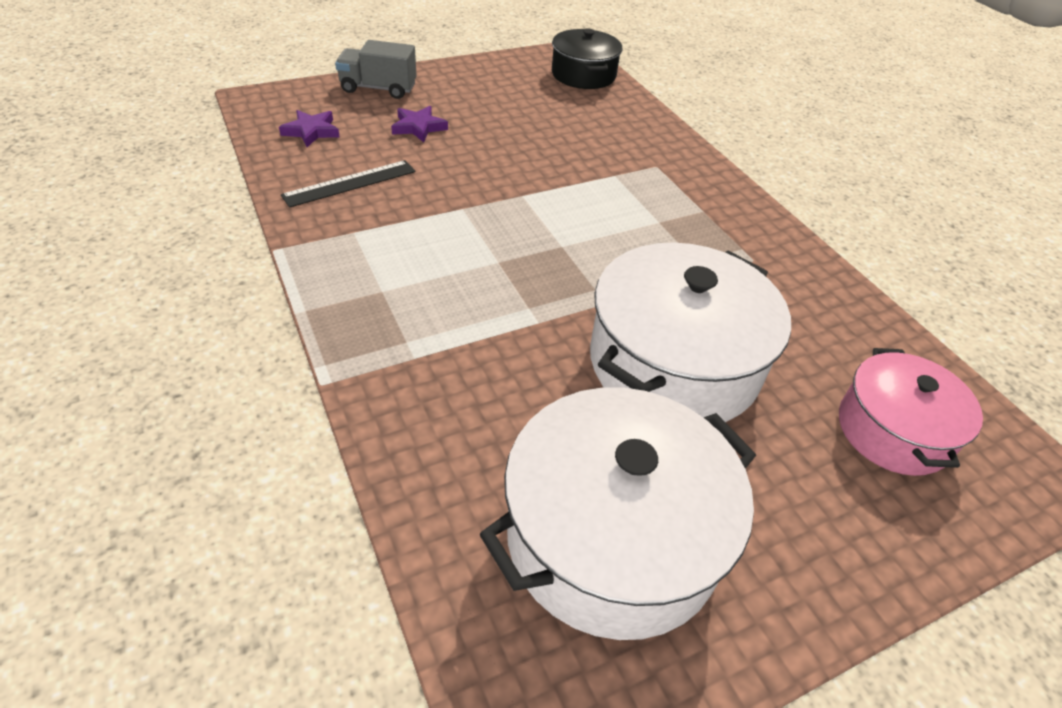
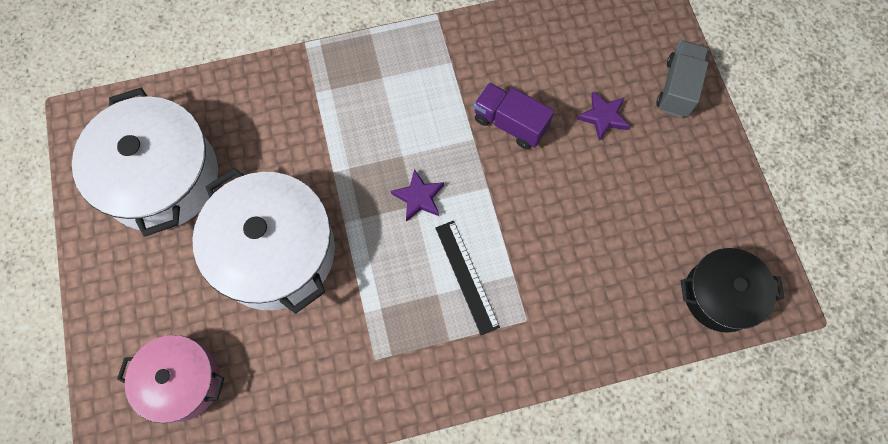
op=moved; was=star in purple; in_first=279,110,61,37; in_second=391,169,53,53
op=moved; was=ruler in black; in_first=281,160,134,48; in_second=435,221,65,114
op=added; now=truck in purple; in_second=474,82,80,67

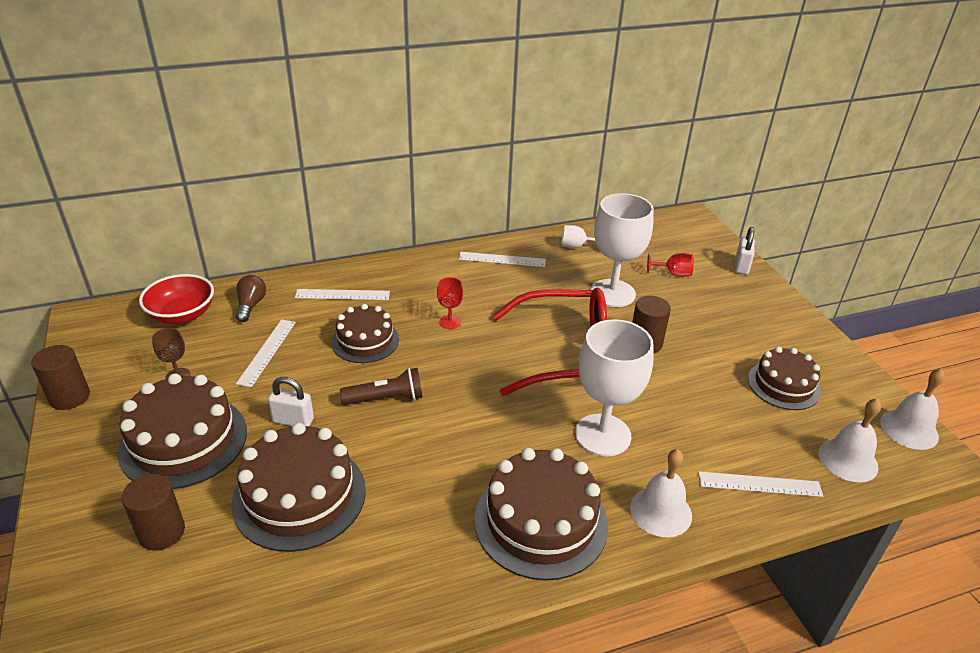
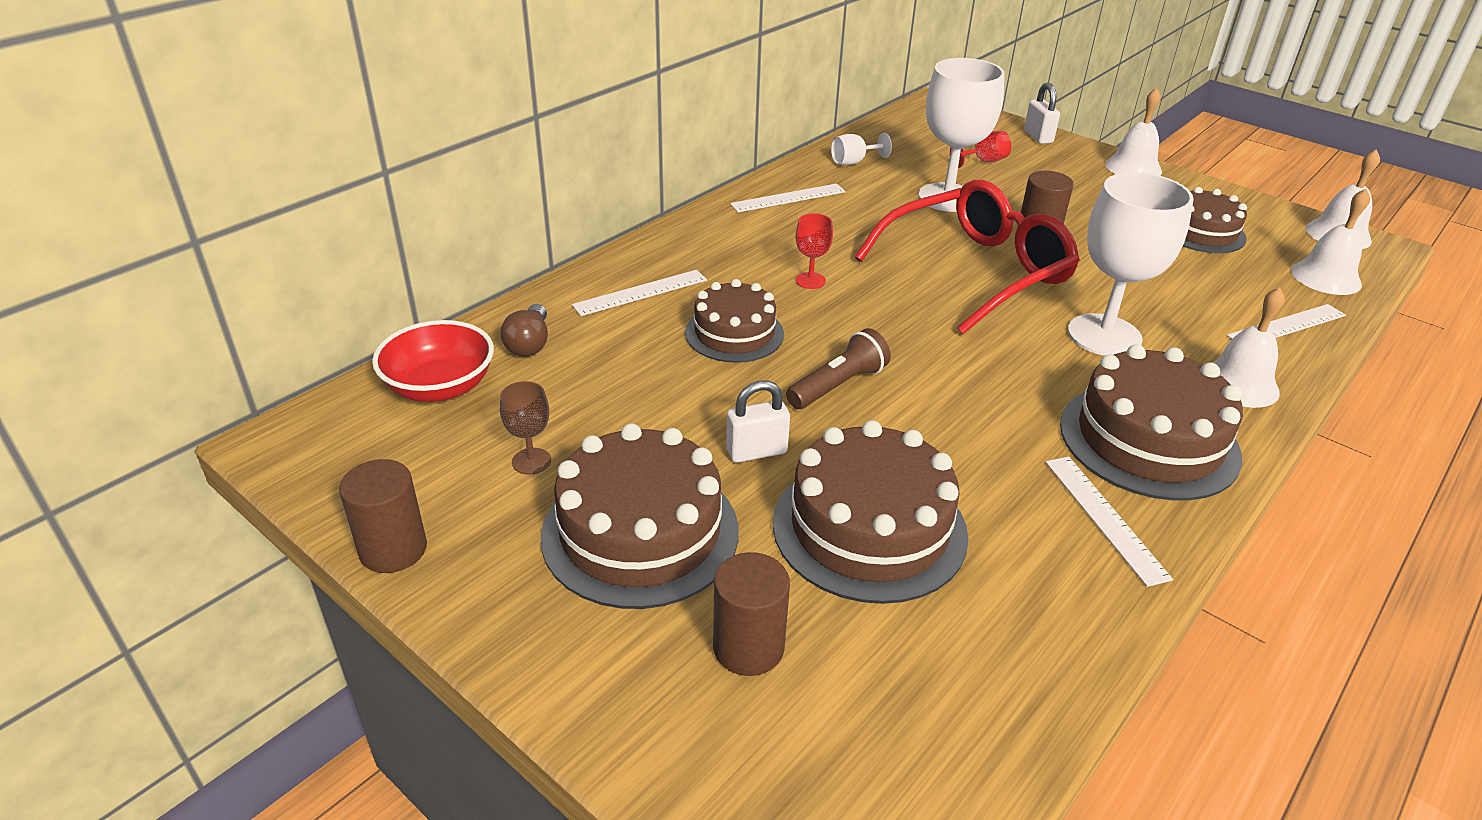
op=turned; was=light bulb in brown; in_first=236,275,30,47; in_second=501,304,47,53; clockwise=-150
op=moved; was=ruler in white; in_first=236,319,60,68; in_second=1045,456,128,131
op=added; now=bell in white; in_second=1105,88,57,88

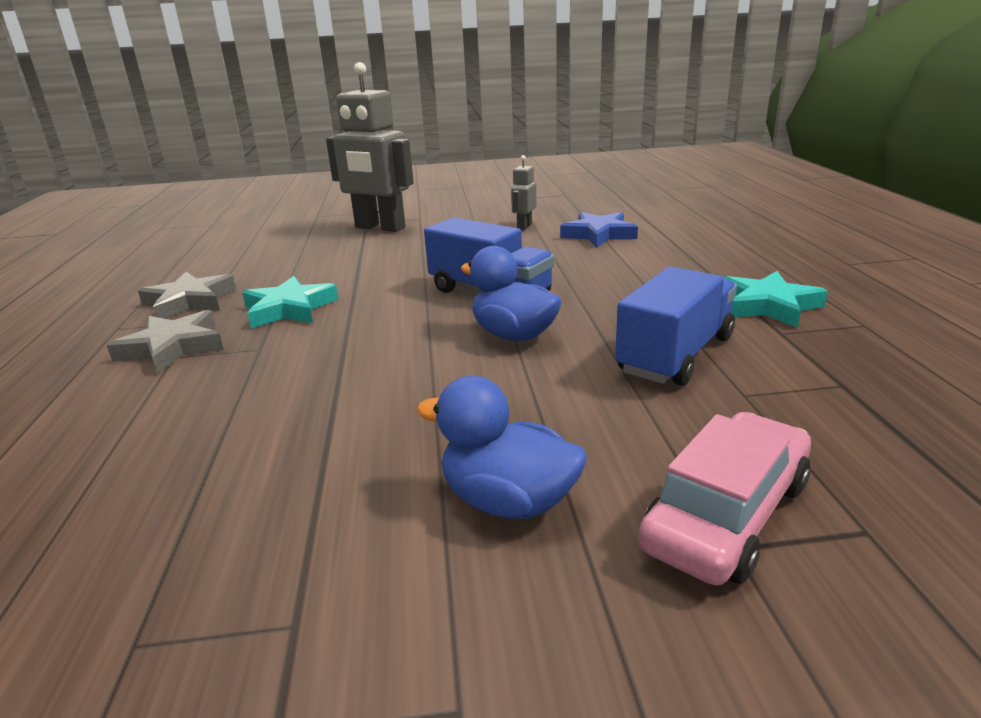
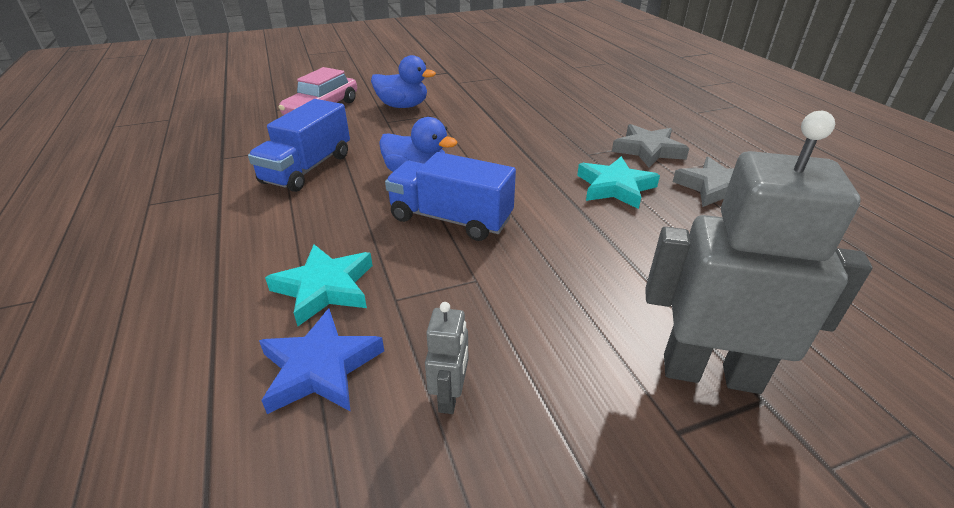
op=moved; was=star in turquoise; in_first=724,271,104,57; in_second=265,244,108,82

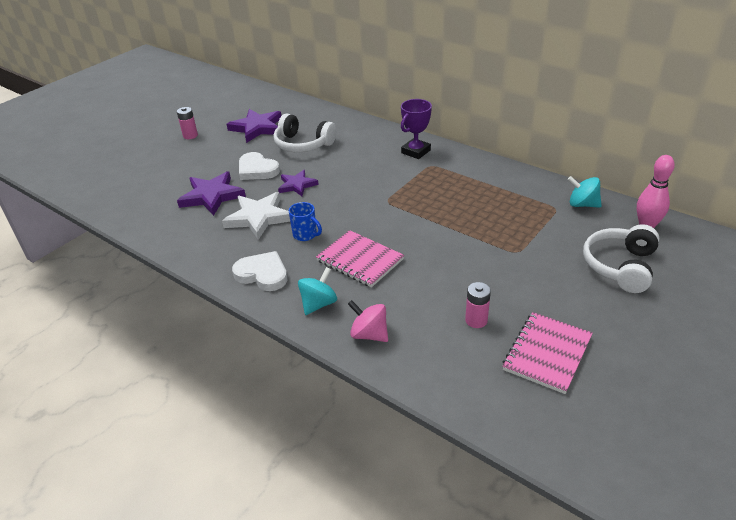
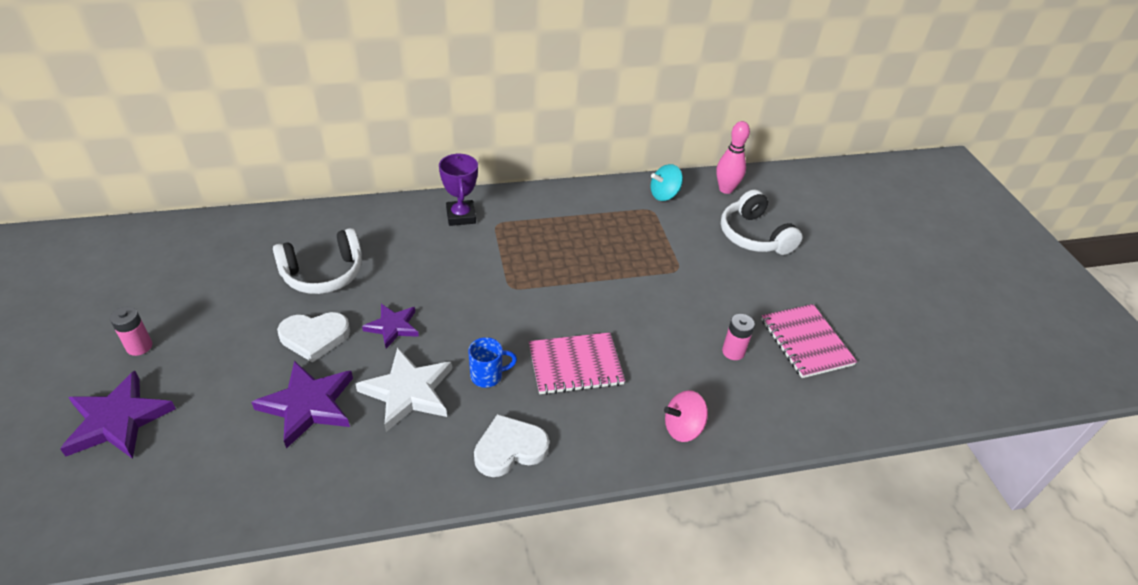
op=moved; was=star in purple; in_first=227,109,55,34; in_second=60,371,116,88
op=removed; was=spinning top in turquoise; in_first=298,267,39,48

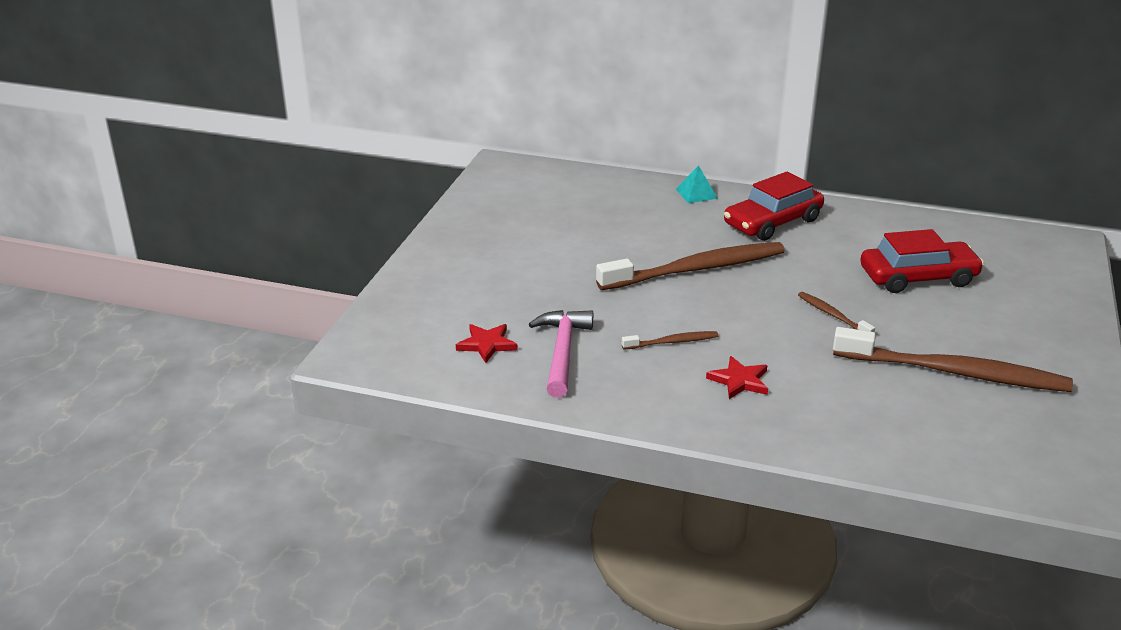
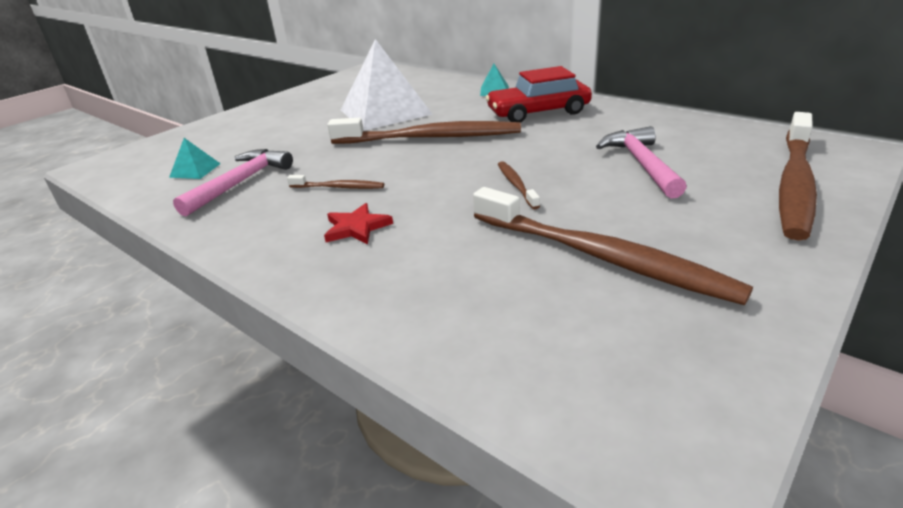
op=replaced; was=star in red; now=pyramid in turquoise; in_first=456,324,61,39; in_second=169,138,52,41
op=replaced; was=car in red; now=hammer in pink; in_first=860,229,124,64; in_second=596,126,91,72
op=added; now=pyramid in white; in_second=341,39,92,92
op=added; now=toothbrush in brown; in_second=779,112,38,129

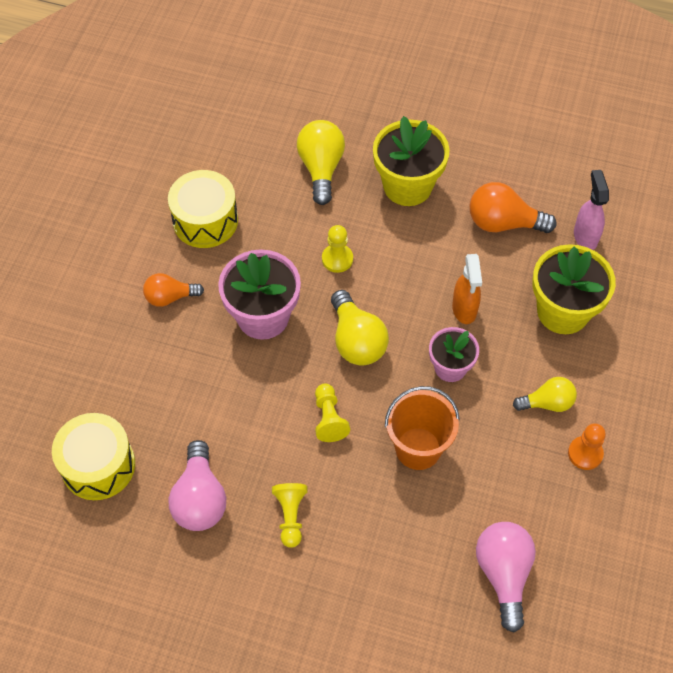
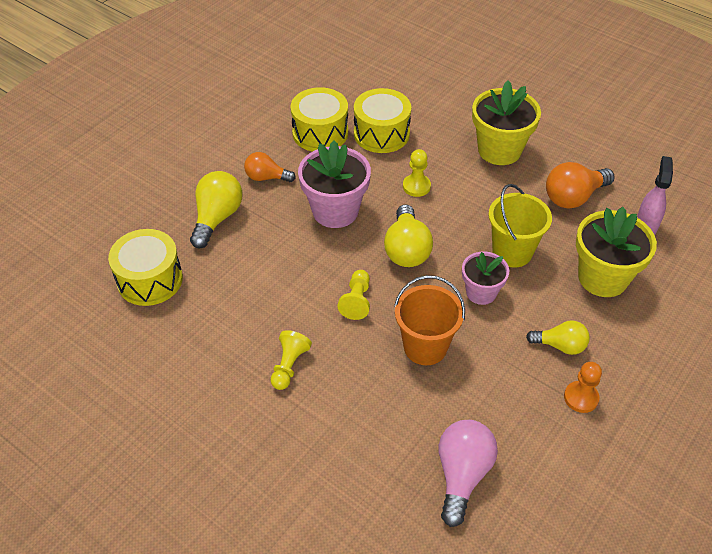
op=removed; was=light bulb in pink; in_first=169,440,57,91
op=moved; was=light bulb in yellow; in_first=297,120,48,85; in_second=190,171,53,77
op=replaced; was=spray bottle in orange; now=bucket in yellow; in_first=452,254,30,70; in_second=488,184,64,84
op=turned; was=light bulb in orange; in_first=470,182,86,51; in_second=546,162,69,47; clockwise=-60
op=added; now=drum in yellow; in_second=354,88,57,65

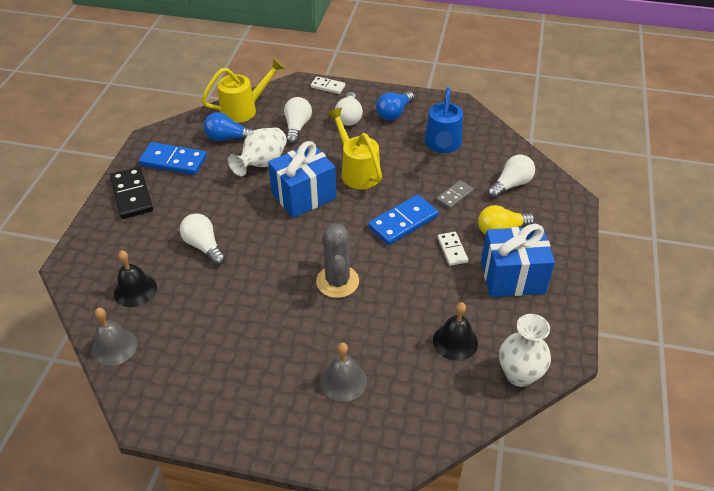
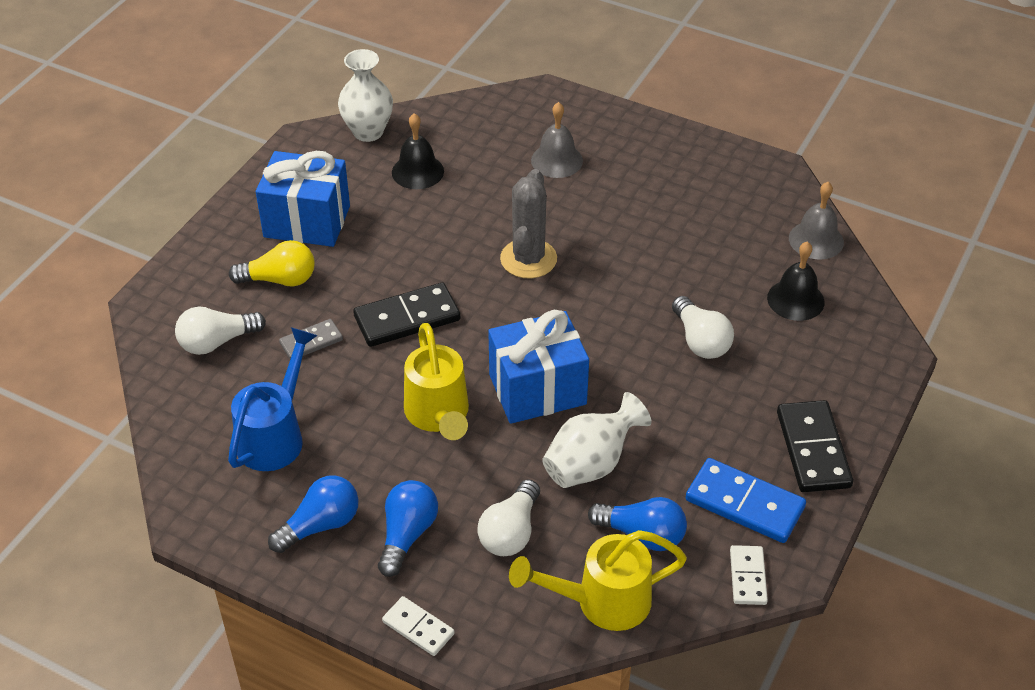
op=recoloured; was=light bulb in white; now=light bulb in blue; in_first=335,92,28,34; in_second=378,480,60,97
op=recoloured; was=domino in blue; now=domino in black; in_first=368,195,71,50; in_second=353,282,107,65
op=moved; was=domino in white; in_first=437,232,31,34; in_second=730,545,38,60

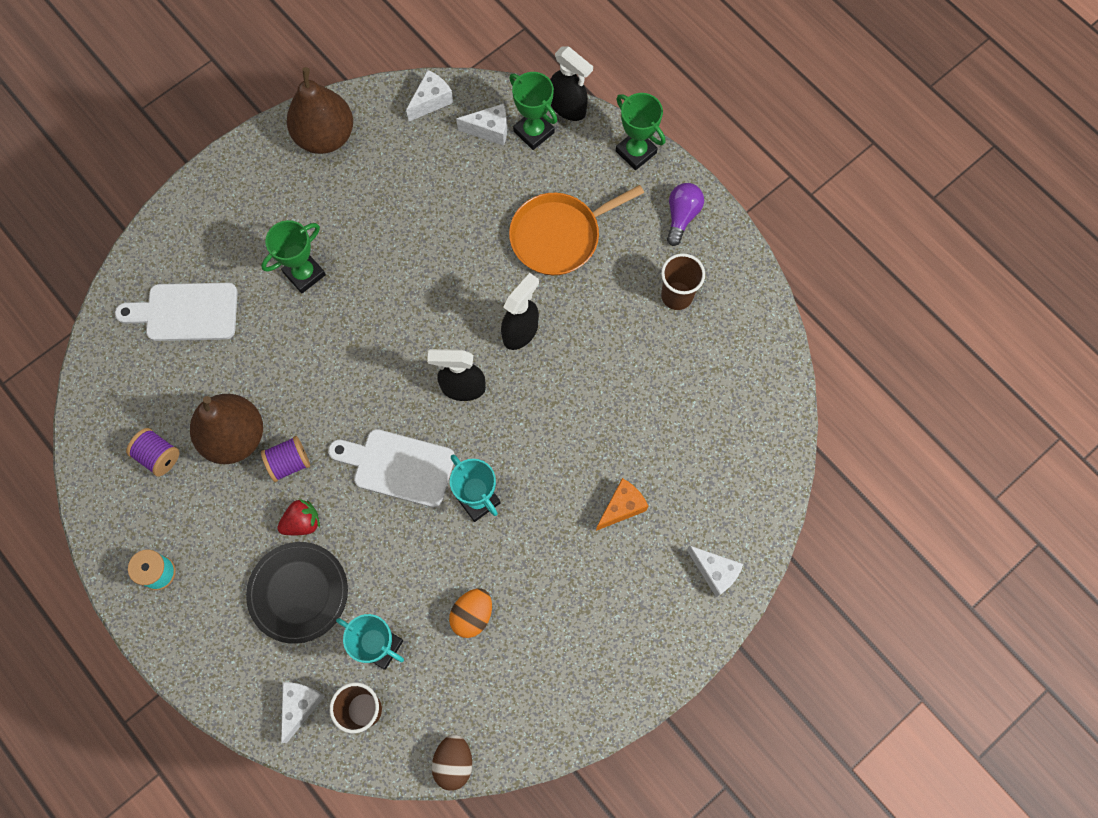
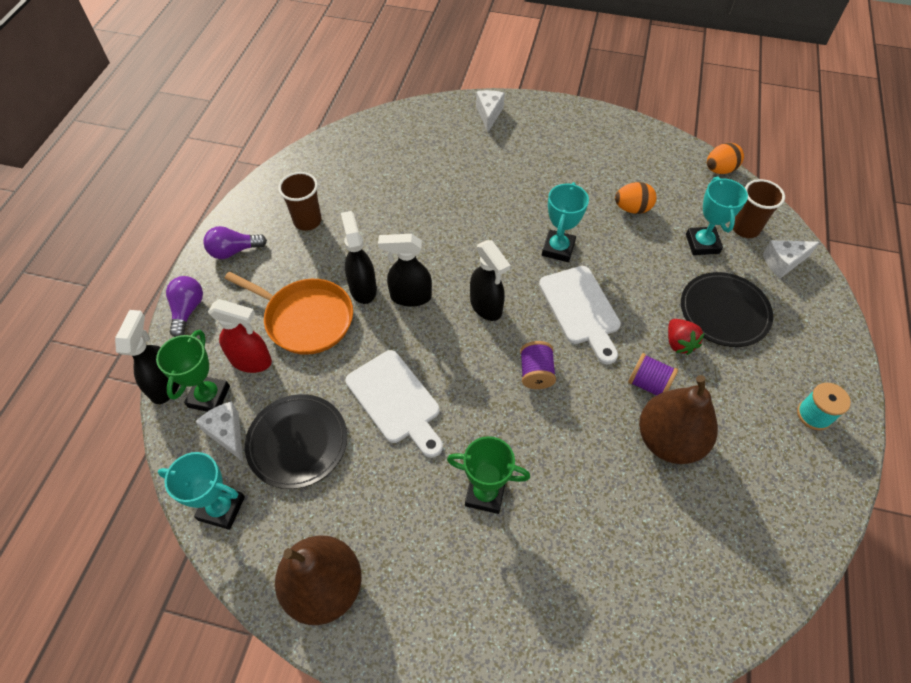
op=moved; was=cutting board in white; in_first=115,283,123,58; in_second=346,350,97,108
op=moved; was=spool in purple; in_first=126,428,54,49; in_second=520,341,36,48
op=turned; was=strawberry in red; in_first=277,499,43,36; in_second=668,319,37,36; clockwise=-135
op=replaced; was=cheese in white; now=trophy in turquoise; in_first=406,70,47,51; in_second=158,452,87,78
op=recoloured; was=egg in brown; now=egg in orange; in_first=432,734,40,57; in_second=707,143,37,31
op=removed; was=cheese in orange; in_first=596,478,52,53
op=replaced; was=trophy in green; now=light bulb in purple; in_first=616,93,49,77; in_second=166,276,37,61
op=added; now=spray bottle in red; in_second=208,299,64,74
op=added; now=plate in black; in_second=245,394,102,95
op=added; now=spray bottle in black; in_second=341,211,36,93

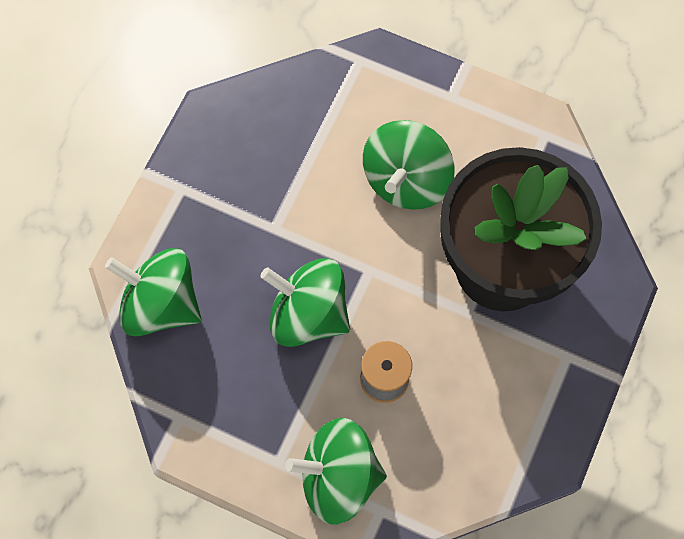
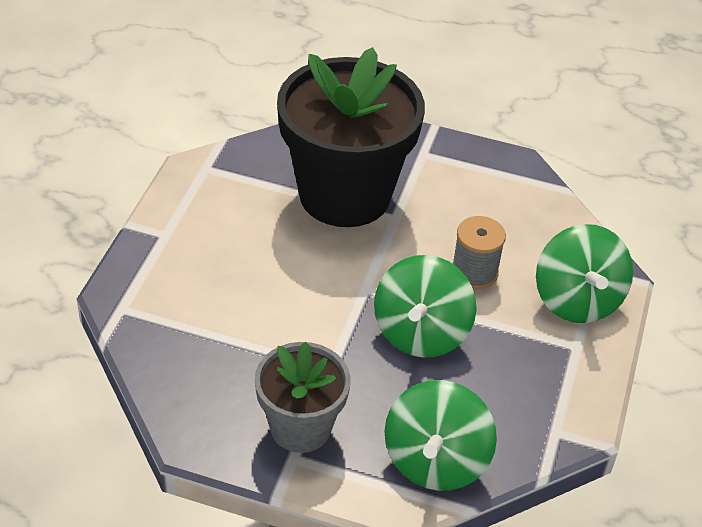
op=removed; was=spinning top in green; in_first=363,120,92,90
op=added; now=flower pot in grey; in_second=255,342,96,111

